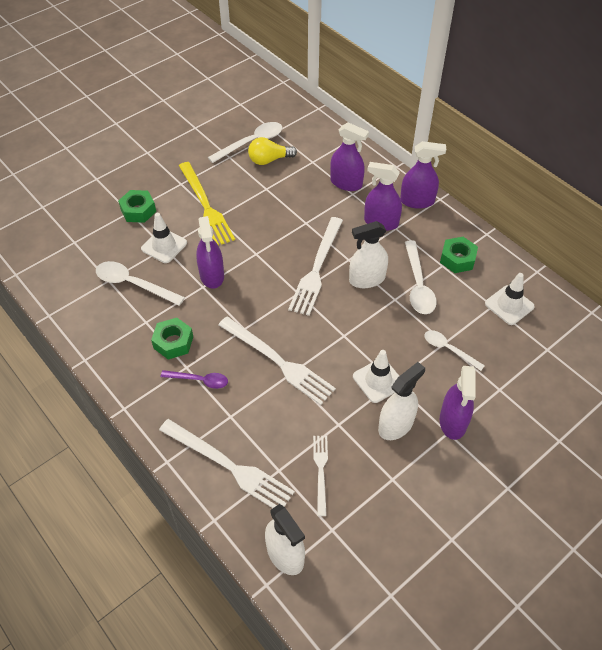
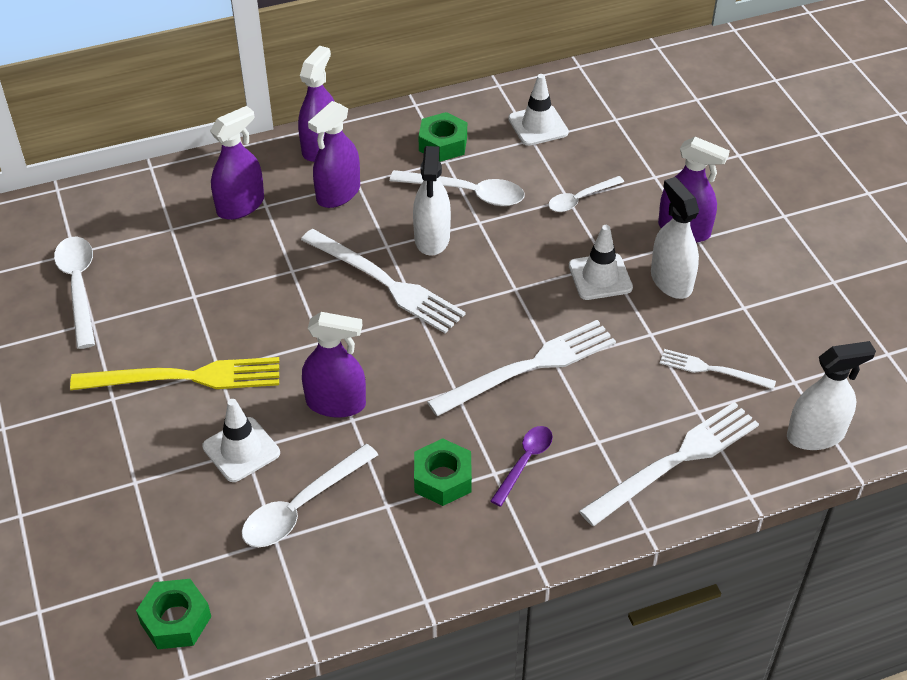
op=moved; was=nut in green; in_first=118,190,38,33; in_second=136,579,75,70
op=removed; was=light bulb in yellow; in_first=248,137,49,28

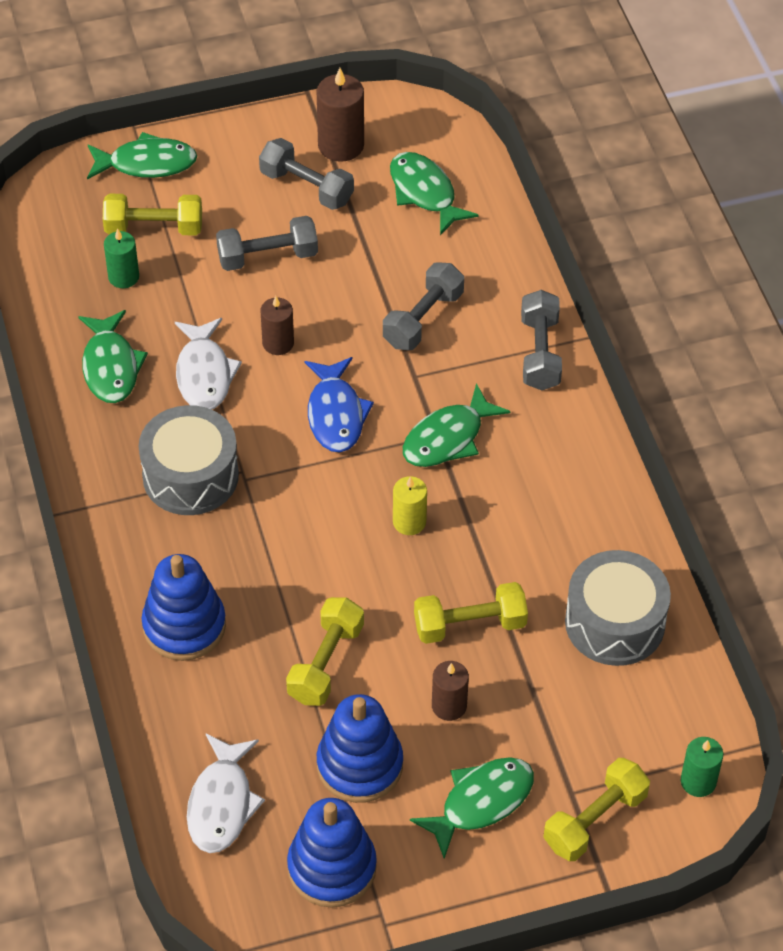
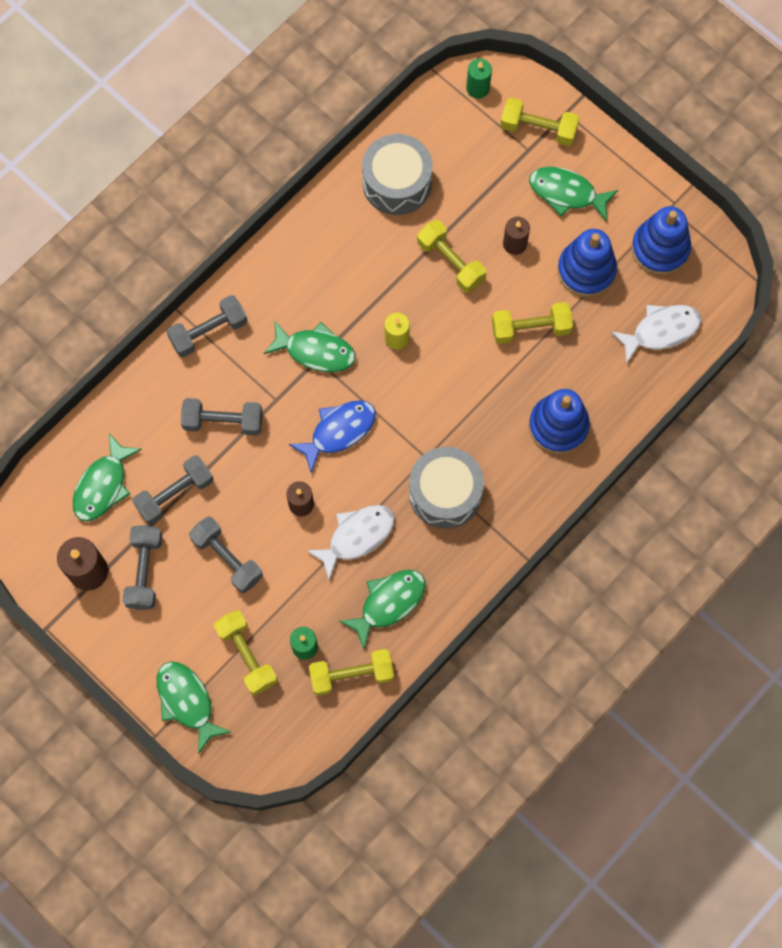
op=added; now=dumbbell in grey; in_second=132,455,81,69
op=added; now=dumbbell in yellow; in_second=309,649,85,47

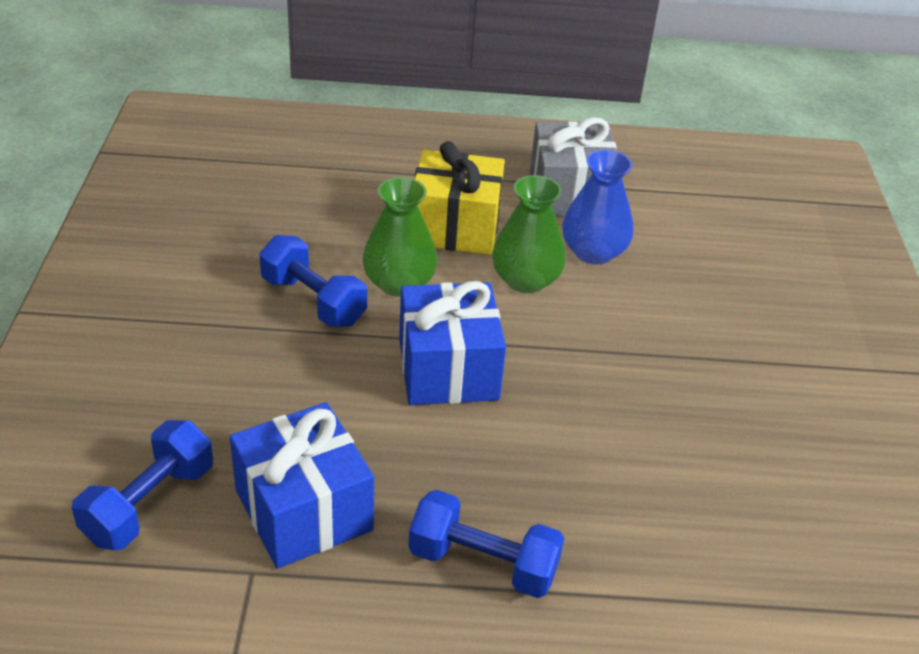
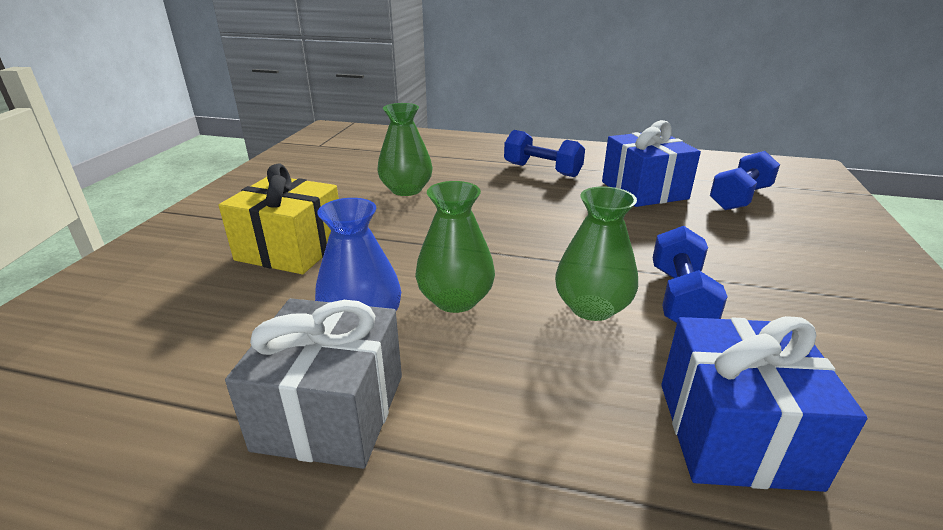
op=turned; was=dumbbell in blue; in_first=259,235,108,92; in_second=653,226,75,97; clockwise=45
op=moved; was=gift in blue; in_first=399,281,107,124; in_second=661,316,206,176
op=moved; was=gift in yellow; in_first=415,141,90,114; in_second=219,163,120,111
op=added; now=vase in green; in_second=377,103,56,93

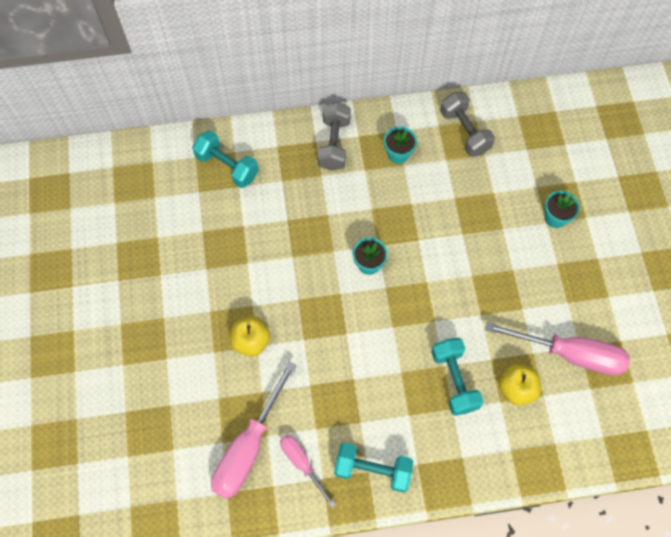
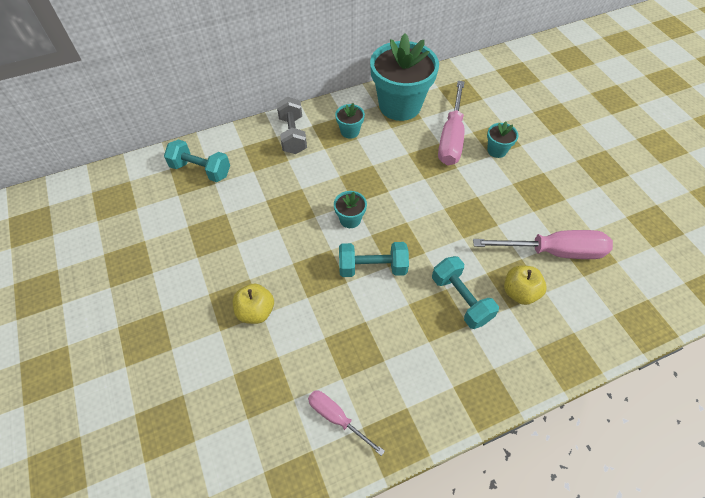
op=moved; was=screwdriver in pink; in_first=211,361,85,138; in_second=438,81,27,85
op=moved; was=dumbbell in turquoise; in_first=334,443,80,50; in_second=339,242,70,35
op=replaced; was=dumbbell in grey; now=flower pot in turquoise; in_first=440,92,55,65; in_second=370,34,69,87

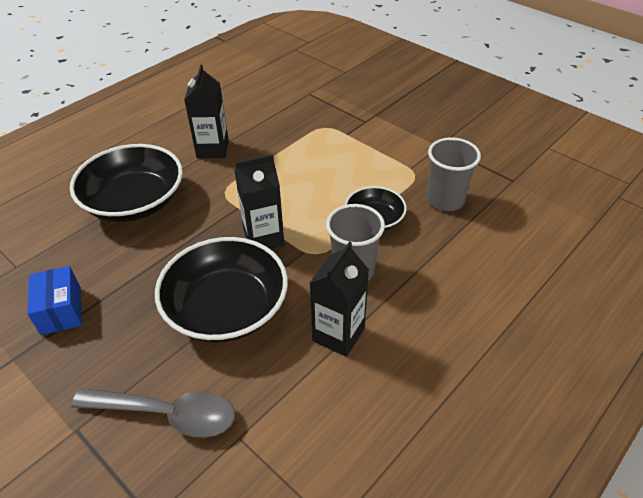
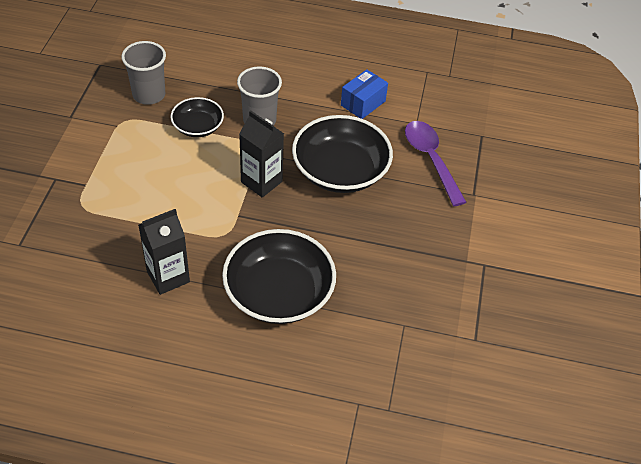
op=moved; was=box in blue; in_first=27,266,55,69; in_second=341,69,47,50
op=recoloured; was=spoon in grey; now=spoon in purple; in_first=71,388,164,50; in_second=405,121,61,85
op=removed; was=carton in black; in_first=310,242,59,115

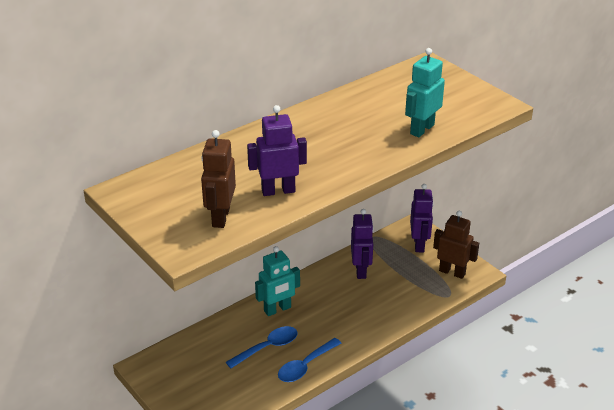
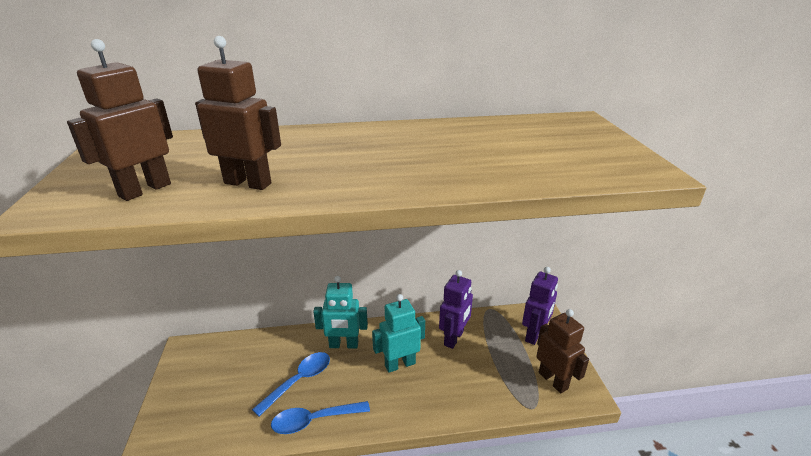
op=turned; was=spoon in blue; in_first=226,326,72,42; in_second=252,352,78,65; clockwise=-45
op=recoloured; was=robot in purple; now=robot in brown; in_first=247,105,60,91; in_second=195,36,86,154
op=moved; was=robot in turquoise; in_first=405,48,40,89; in_second=372,294,53,79

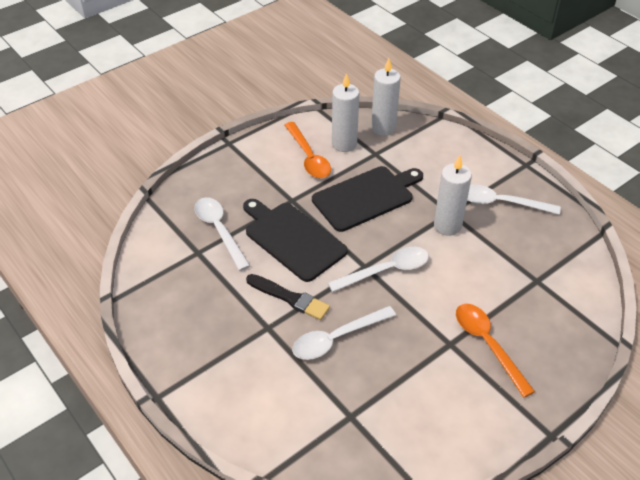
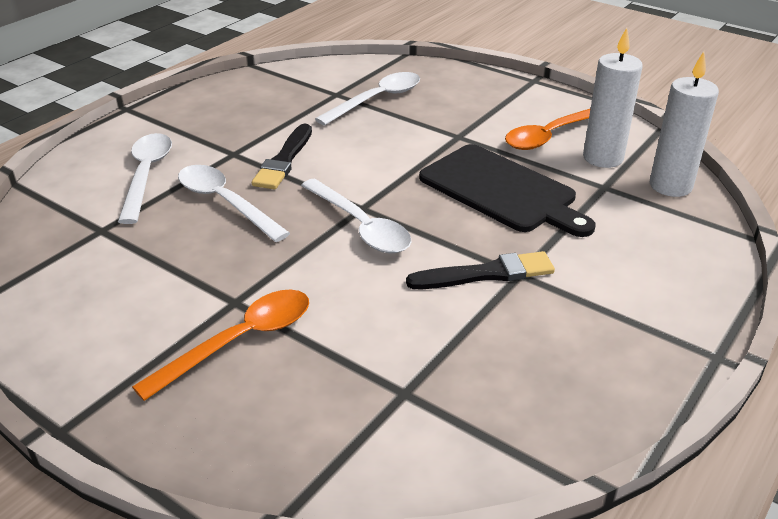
op=removed; was=cutting board in black; in_first=243,199,105,83
op=replaced; was=candle in white; now=brush in black; in_first=434,155,38,81; in_second=406,251,149,38
op=moved; was=spoon in white; in_first=467,184,94,31; in_second=118,133,54,91

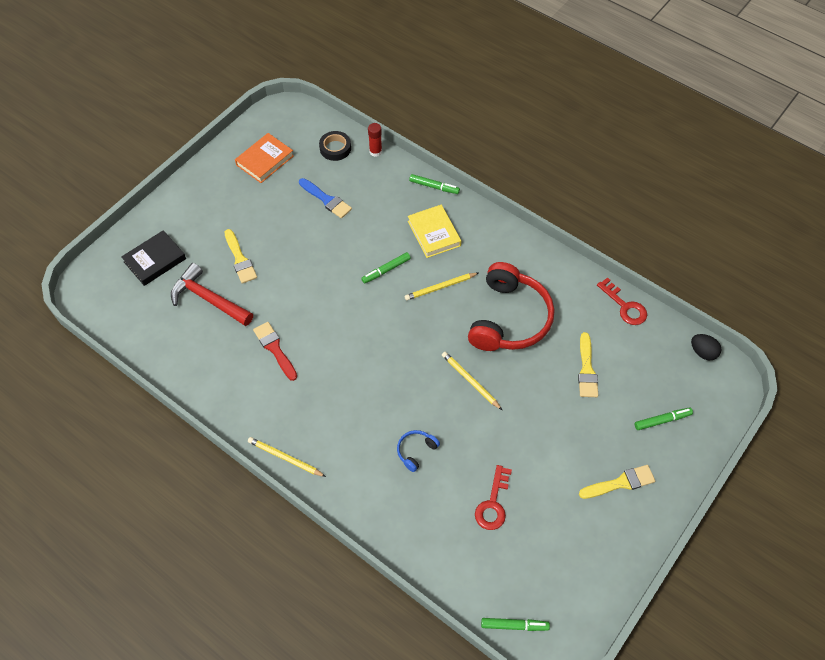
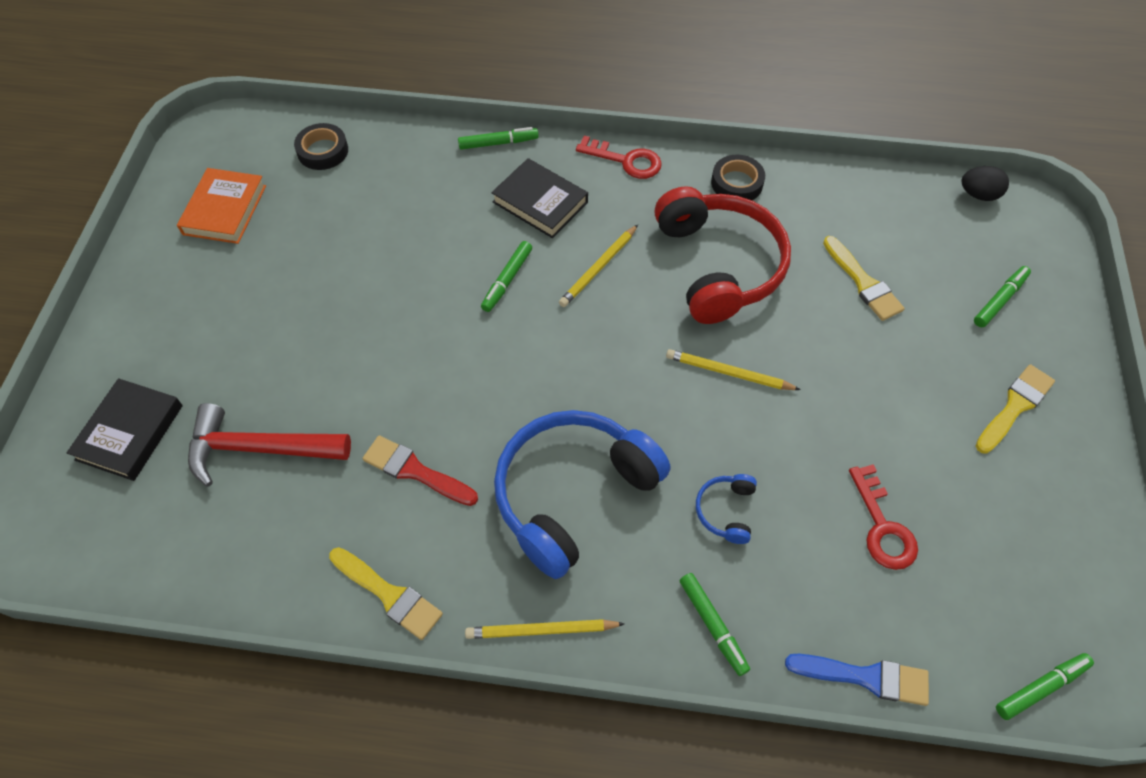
op=moved; was=brush in yellow; in_first=225,229,32,55; in_second=329,547,114,93
op=moved; was=brush in blue; in_first=299,178,53,41; in_second=785,654,144,52
op=removed; was=glue stick in red; in_first=368,123,14,34
op=recoloured; was=book in yellow; now=book in black; in_first=408,205,53,53; in_second=491,158,97,80
op=moved; was=key in red; in_first=597,277,50,48; in_second=576,136,86,43
op=added; now=headphones in blue; in_second=494,410,176,169
op=added; now=marker in green; in_second=679,573,71,103
op=added; now=tape in black; in_second=711,155,54,45

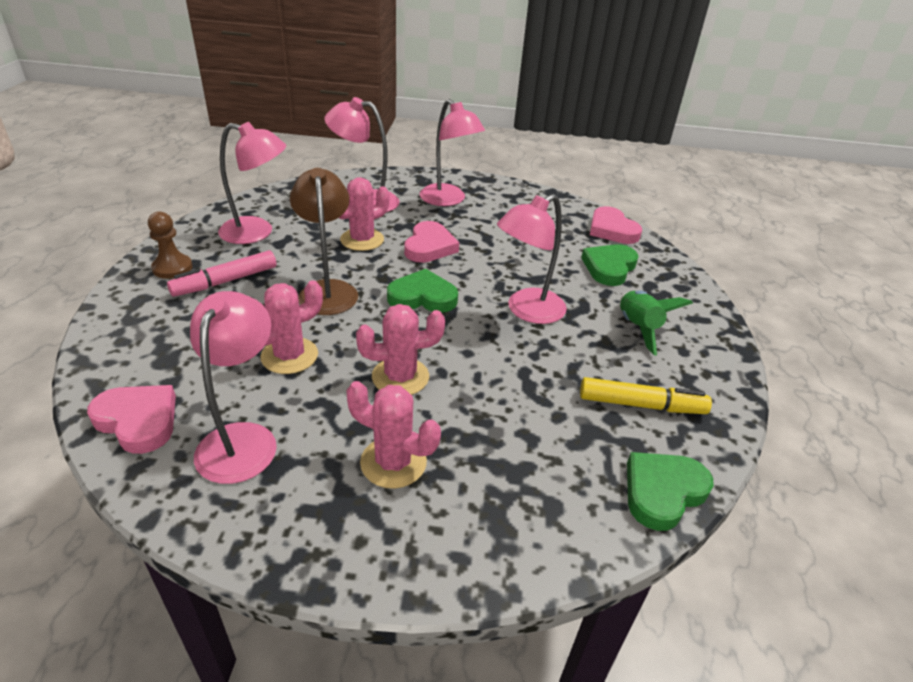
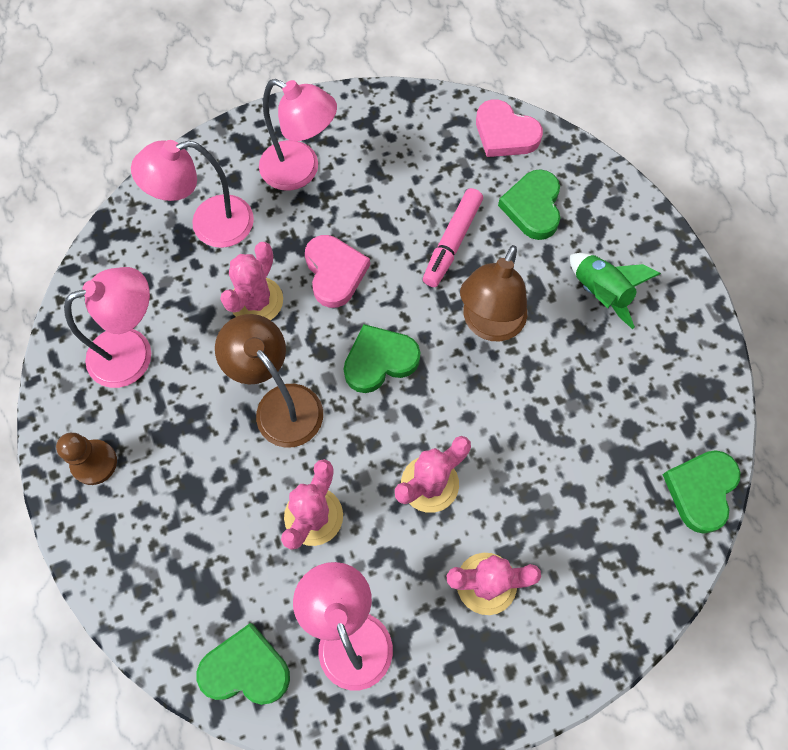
op=recoloured; was=heart in pink; now=heart in green; in_first=87,385,89,69; in_second=197,623,93,82
op=moved; was=marker in pink; in_first=167,250,109,47; in_second=423,188,60,99
op=recoloured; was=lamp in pink; now=lamp in brown; in_first=497,194,70,130; in_second=460,245,67,96
op=removed; was=marker in yellow; in_first=580,377,132,37

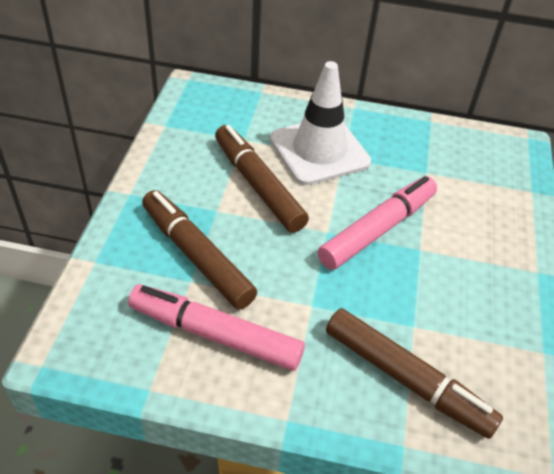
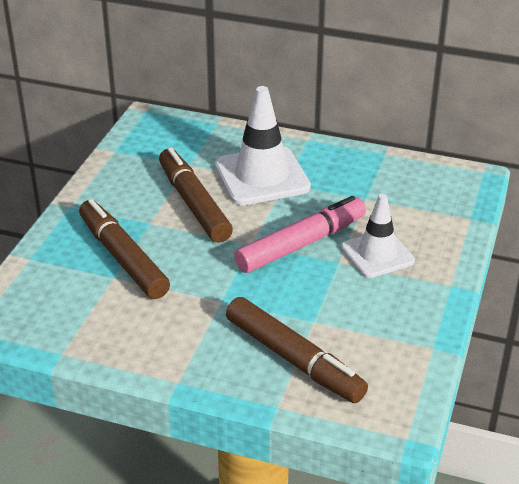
op=removed; was=marker in pink; in_first=128,284,177,87
op=added; now=traffic cone in white; in_second=341,194,74,84

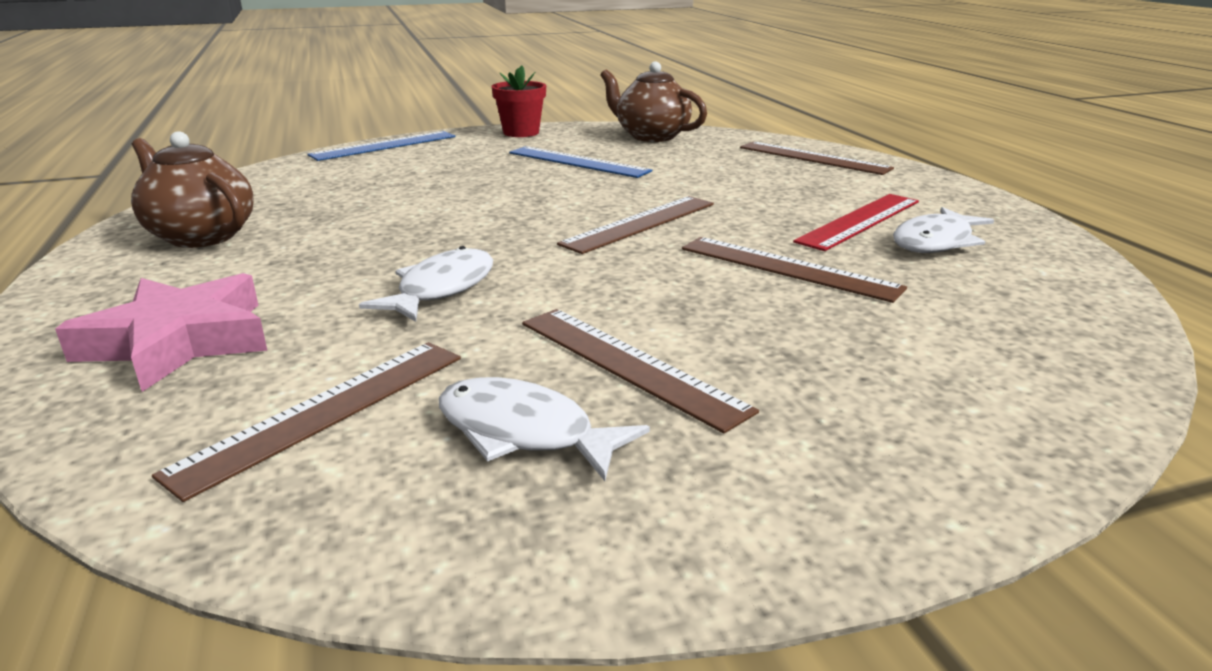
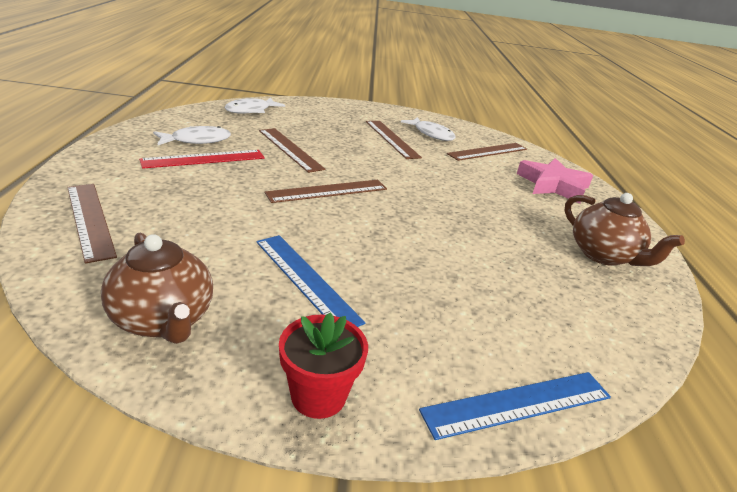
op=moved; was=fish in white; in_first=359,246,134,76; in_second=224,97,61,17

